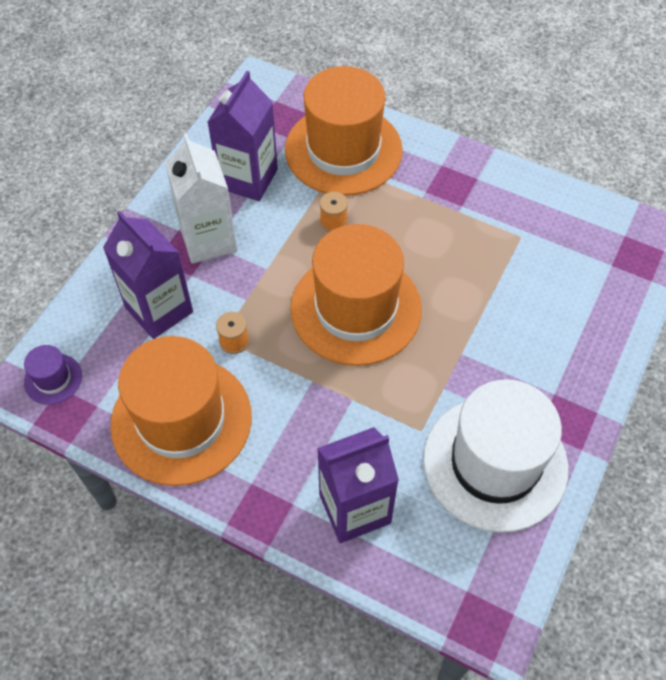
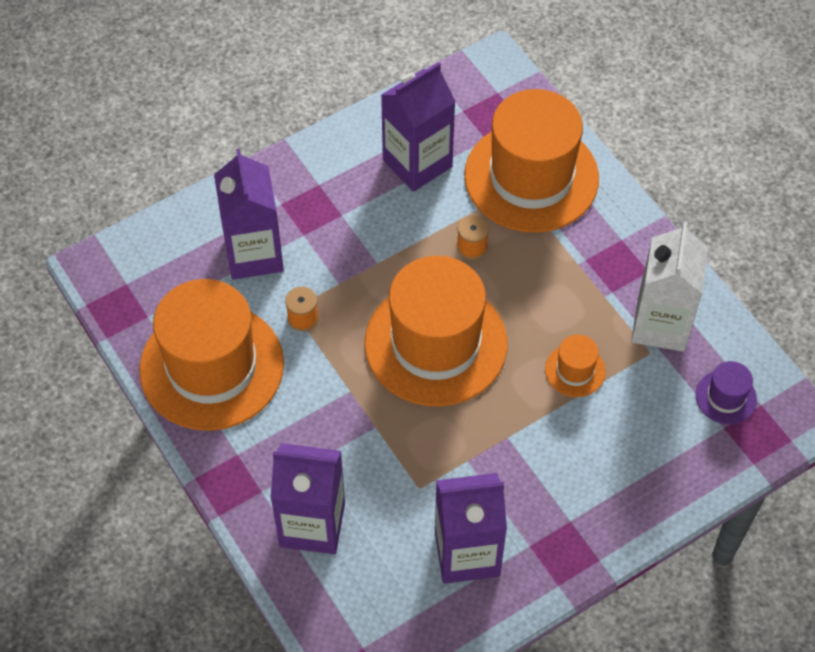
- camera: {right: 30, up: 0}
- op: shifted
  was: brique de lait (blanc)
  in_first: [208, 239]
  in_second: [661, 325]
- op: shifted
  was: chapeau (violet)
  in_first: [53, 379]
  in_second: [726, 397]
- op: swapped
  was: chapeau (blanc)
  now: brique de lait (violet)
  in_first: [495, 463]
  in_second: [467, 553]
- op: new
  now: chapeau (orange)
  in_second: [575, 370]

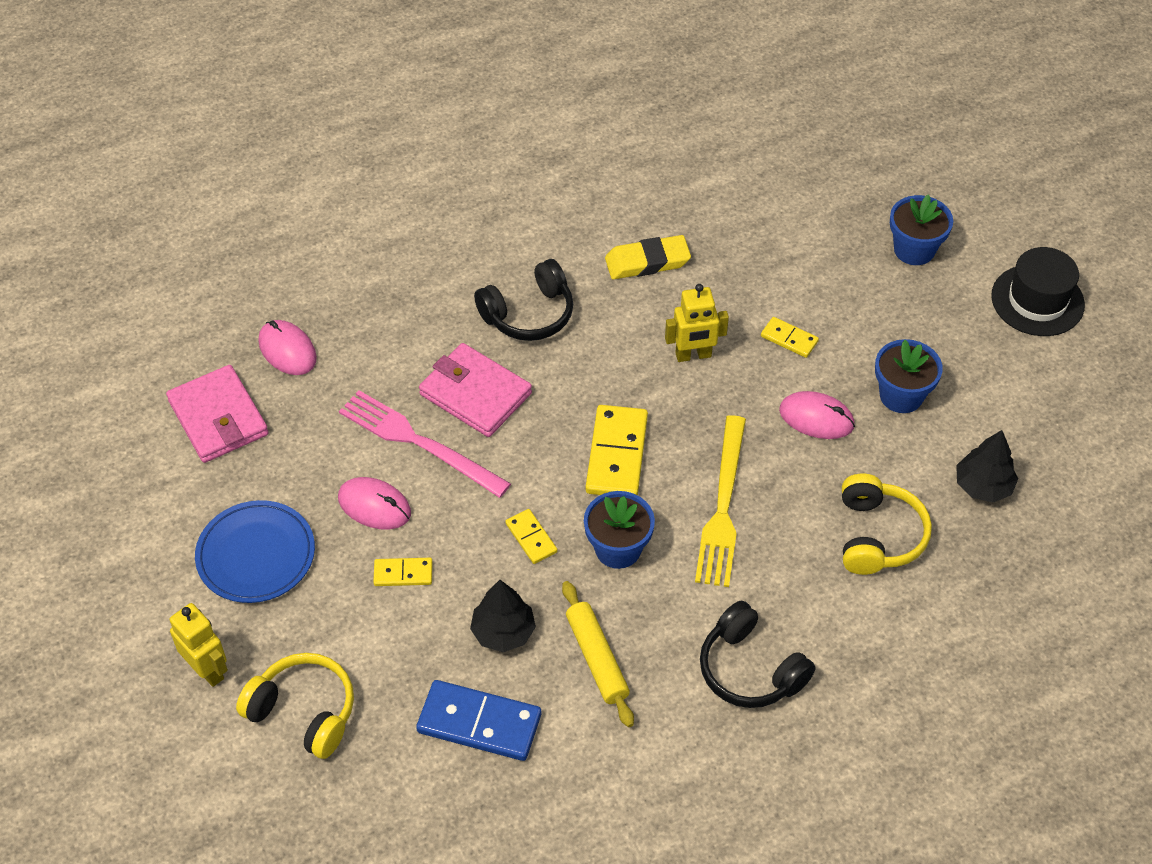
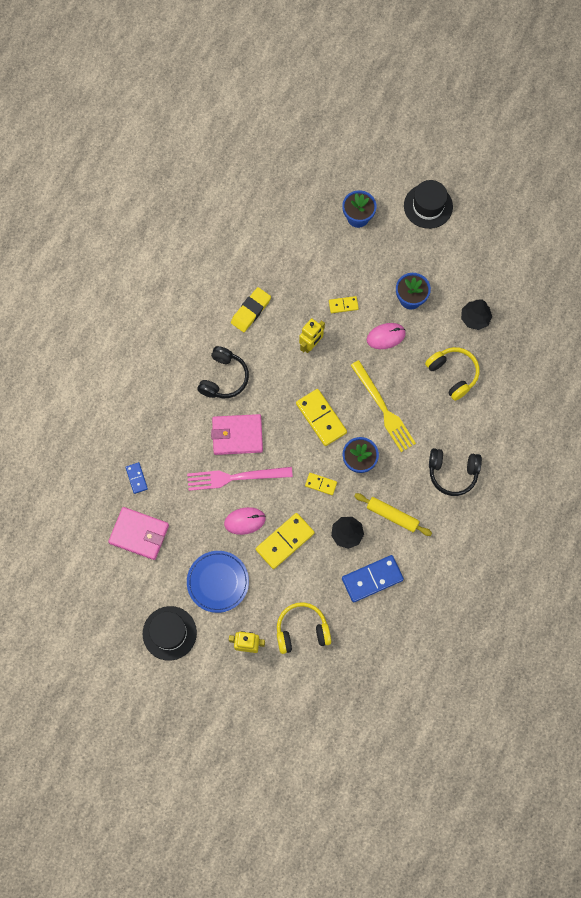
- camera: {right: -40, up: 20}
- op: swapped
  was: souris (rose)
  now: domino (bleu)
  in_first: [287, 350]
  in_second: [136, 478]
- op: scaled
  was: domino (jaune)
  in_first: [403, 573]
  in_second: [285, 541]
  ratio: 1.87
- op: new
  now: chapeau (noir)
  in_second: [169, 633]

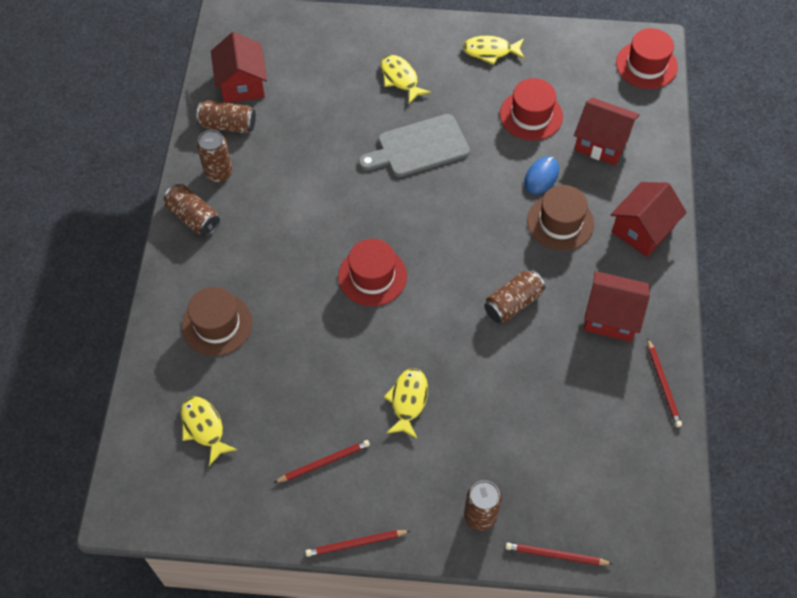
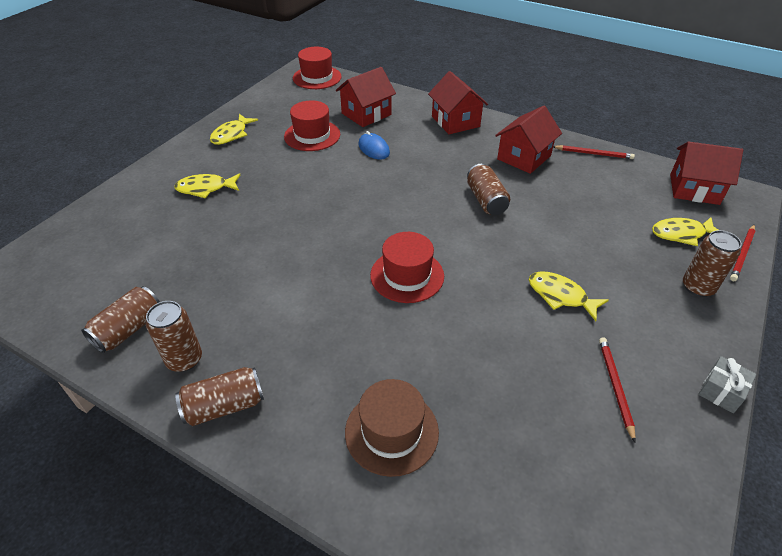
- camera: {right: -65, up: -15}
- op: shifted
  was: maison (rouge)
  in_first: [242, 84]
  in_second: [694, 189]
- op: gone
  was: planche à découper (gris)
  in_first: [418, 147]
- op: gone
  was: chapeau (marron)
  in_first: [560, 222]
- op: shifted
  was: poisson (jaune)
  in_first: [204, 427]
  in_second: [681, 234]
- op: swapped
  was: crayon (rouge)
  now: cadeau (gris)
  in_first: [356, 544]
  in_second: [721, 391]

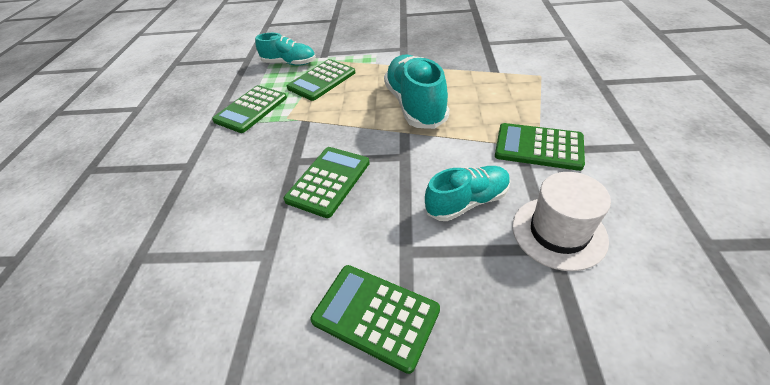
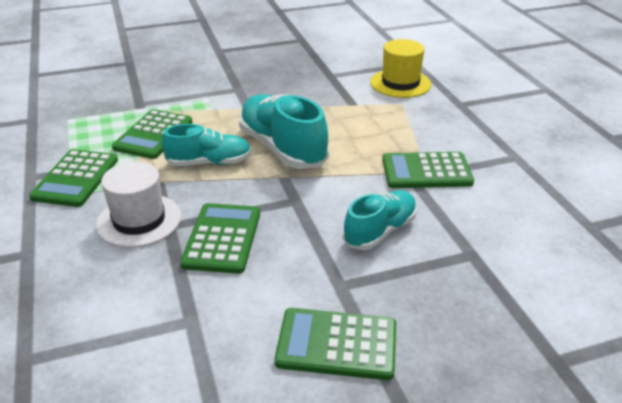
- camera: {right: -25, up: -10}
- op: shifted
  was: chaussure (turquoise)
  in_first: [289, 63]
  in_second: [209, 163]
- op: shifted
  was: chapeau (blanc)
  in_first: [558, 232]
  in_second: [139, 220]
- op: new
  now: chapeau (jaune)
  in_second: [400, 83]

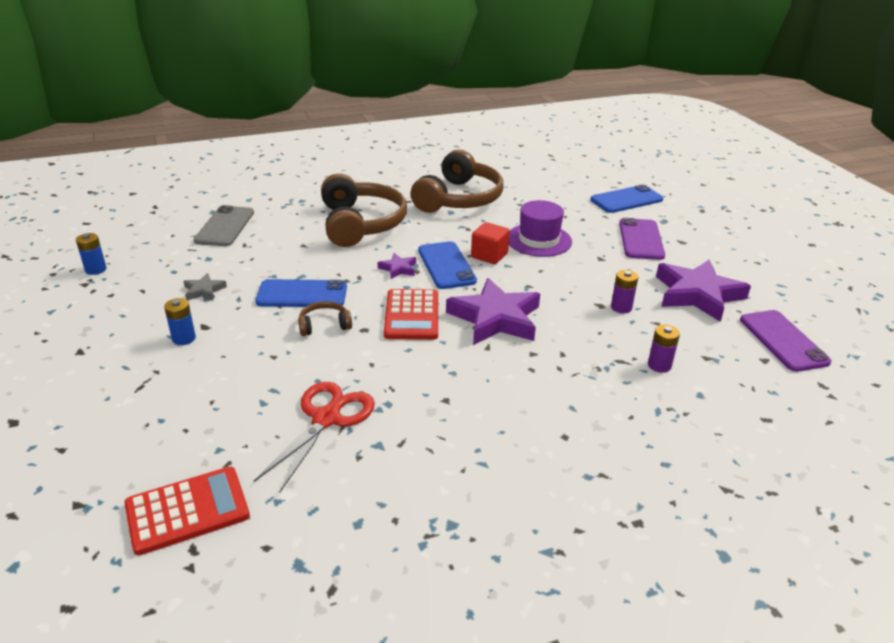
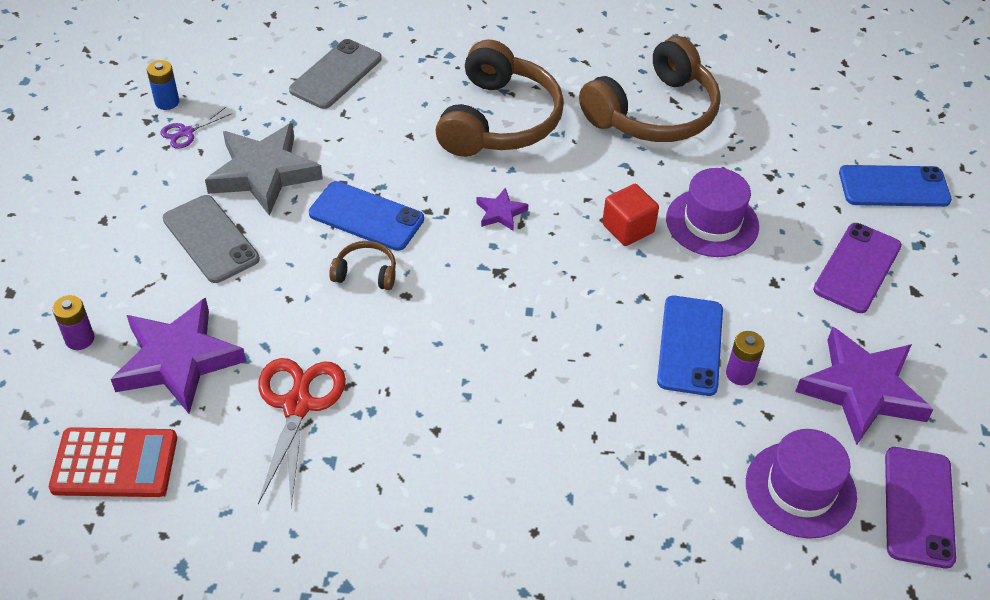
- camera: {right: 25, up: 15}
- op: shifted
  was: téléphone (bleu)
  in_first: [446, 265]
  in_second: [690, 345]
- op: scaled
  was: étoile (gris)
  in_first: [204, 290]
  in_second: [264, 173]
  ratio: 2.2
- op: shifted
  was: étoile (violet)
  in_first: [495, 318]
  in_second: [178, 360]
- op: gone
  was: calculatrice (rouge)
  in_first: [412, 315]
- op: swapped
  was: pile (bleu)
  now: téléphone (gris)
  in_first: [184, 338]
  in_second: [210, 239]
- op: shifted
  was: pile (violet)
  in_first: [659, 365]
  in_second: [80, 339]
- op: rotated
  was: ciseaux (rouge)
  in_first: [326, 419]
  in_second: [297, 405]
  clockwise: -45
- op: new
  now: ciseaux (violet)
  in_second: [186, 132]
- op: new
  now: chapeau (violet)
  in_second: [800, 489]

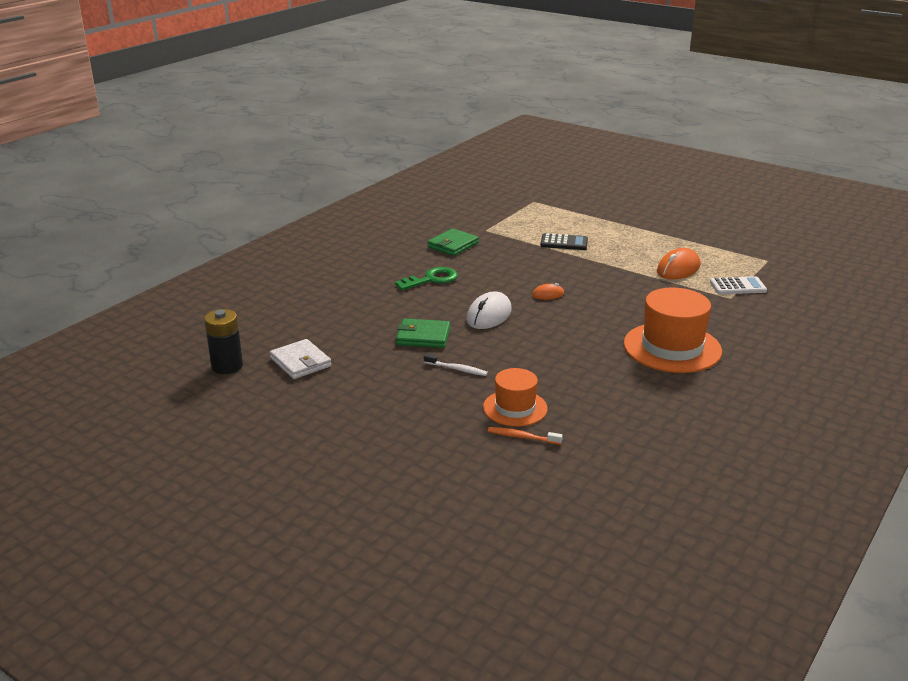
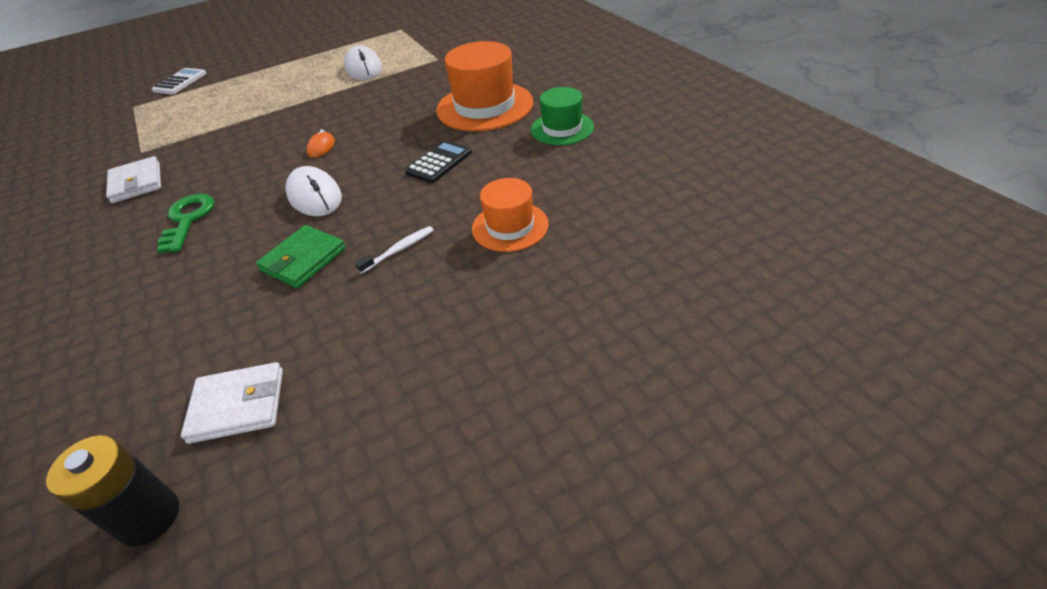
- camera: {right: -60, up: 15}
- op: repainted
  was: portefeuille (vert)
  now: portefeuille (blanc)
  in_first: [453, 245]
  in_second: [136, 183]
- op: shifted
  was: calculatrice (noir)
  in_first: [564, 243]
  in_second: [439, 162]
- op: repainted
  was: souris (orange)
  now: souris (blanc)
  in_first: [678, 268]
  in_second: [363, 68]
- op: shifted
  was: calculatrice (blanc)
  in_first: [737, 286]
  in_second: [180, 82]
- op: gone
  was: brosse à dents (orange)
  in_first: [522, 437]
- op: new
  now: chapeau (vert)
  in_second: [562, 128]

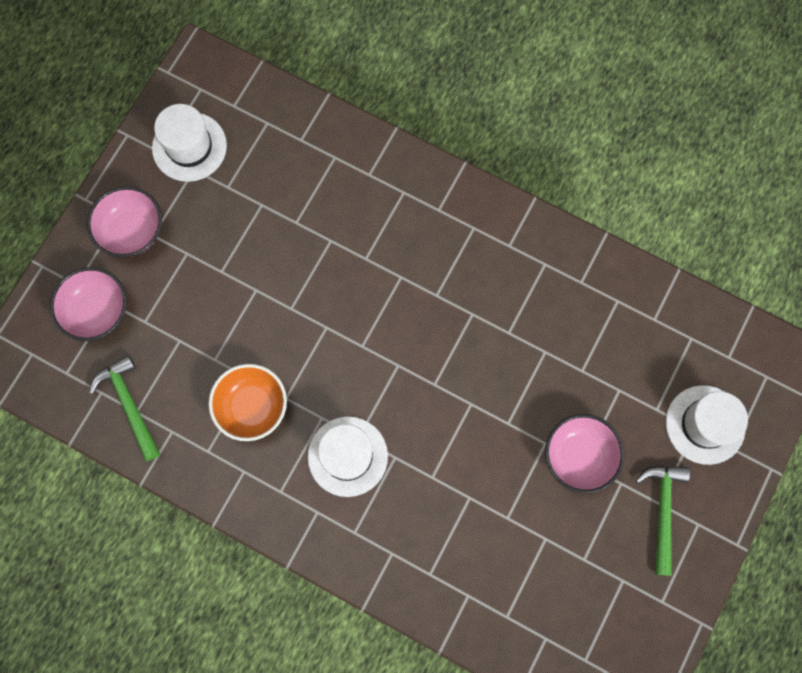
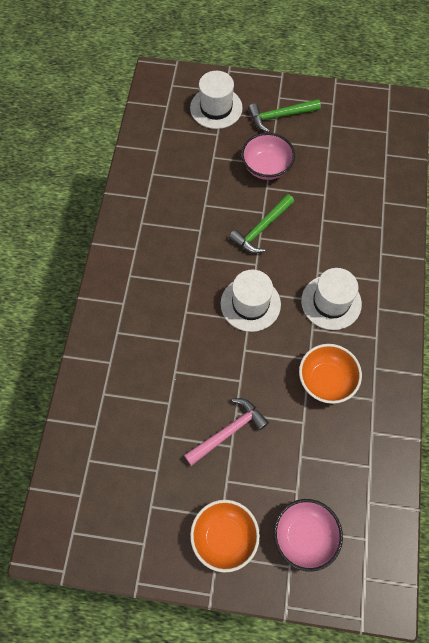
- camera: {right: -110, up: -10}
- op: shifted
  was: chapeau (blanc)
  in_first: [189, 147]
  in_second: [250, 304]
- op: repainted
  was: bol (rose)
  now: bol (orange)
  in_first: [132, 231]
  in_second: [224, 537]
- op: shifted
  was: marteau (vert)
  in_first: [129, 404]
  in_second: [261, 229]
- op: new
  now: marteau (rose)
  in_second: [228, 431]

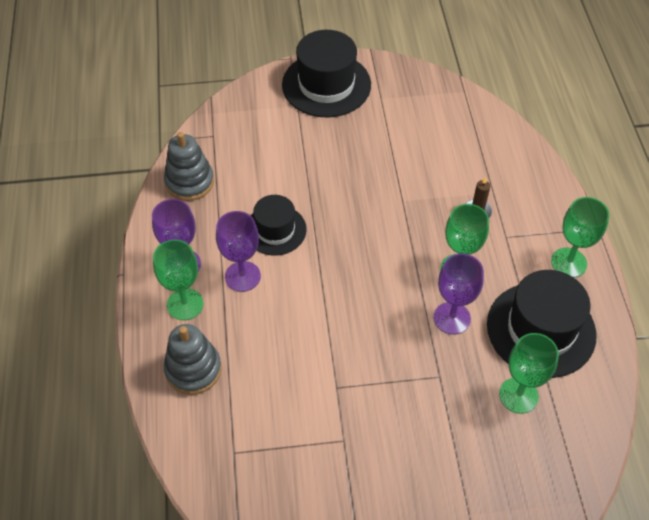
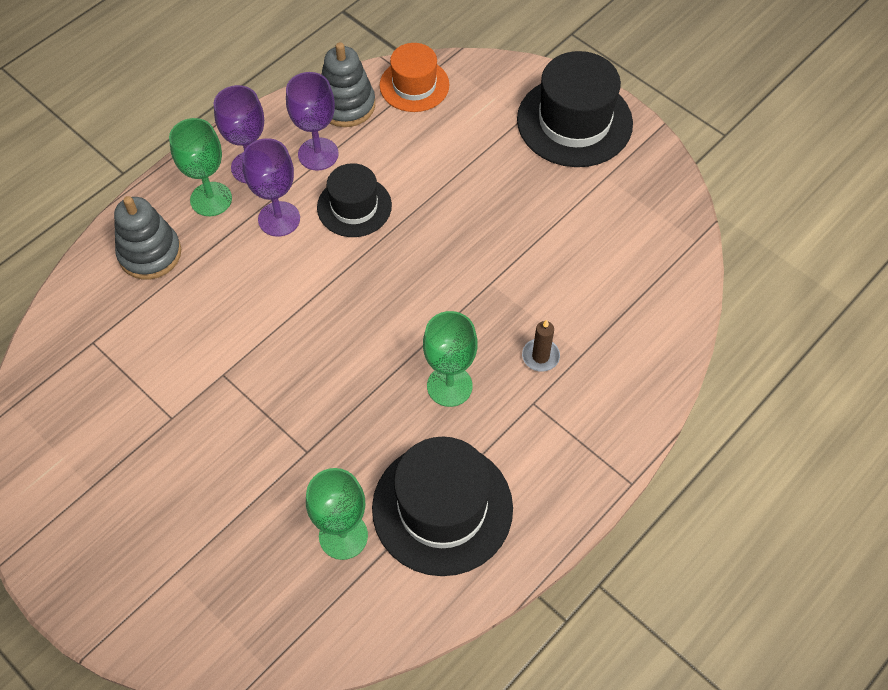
- camera: {right: 50, up: 5}
- op: gone
  was: verre à pied (vert)
  in_first: [568, 262]
- op: shifted
  was: verre à pied (violet)
  in_first: [452, 318]
  in_second: [318, 154]
- op: new
  now: chapeau (orange)
  in_second: [414, 85]

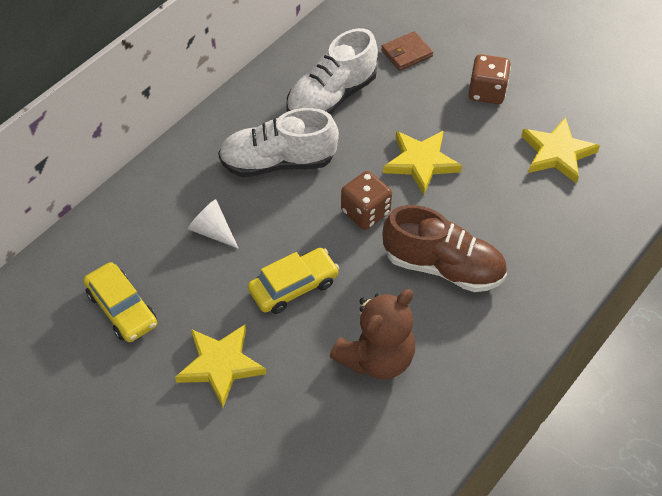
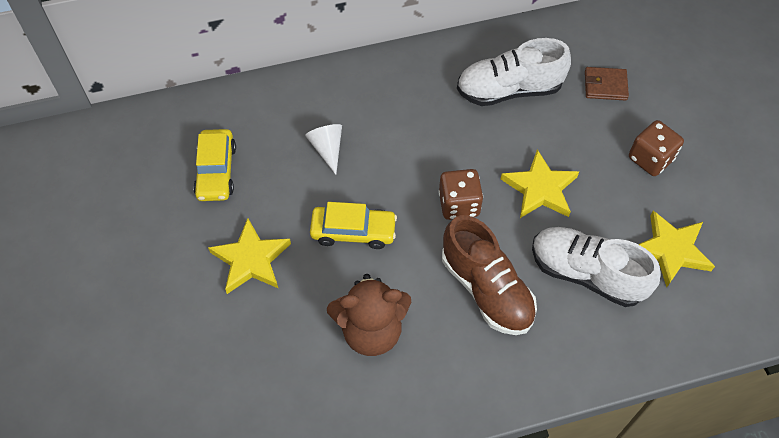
- camera: {right: 35, up: 5}
- op: shifted
  was: chaussure (blanc)
  in_first: [278, 162]
  in_second: [586, 274]

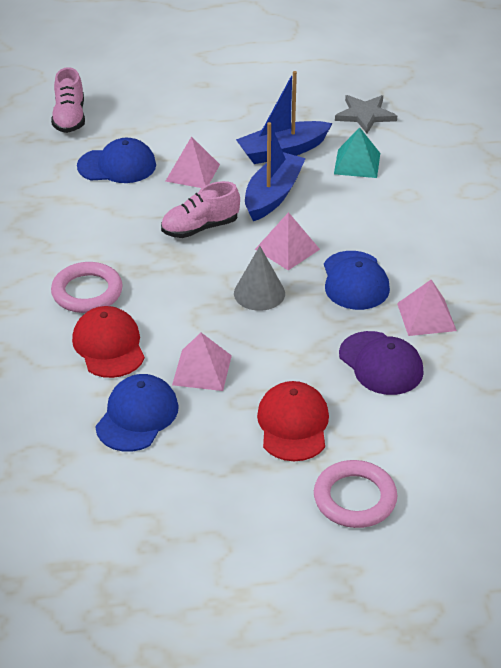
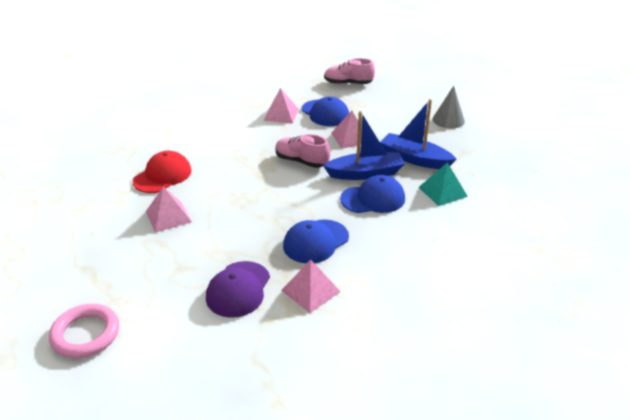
- camera: {right: 55, up: -5}
- op: rotated
  was: chaussure (rose)
  in_first: [69, 118]
  in_second: [348, 83]
  clockwise: 45
- op: gone
  was: étoile (gris)
  in_first: [365, 115]
- op: shifted
  was: pyramide (rose)
  in_first: [287, 249]
  in_second: [281, 114]
- op: shifted
  was: cône (gris)
  in_first: [259, 293]
  in_second: [448, 120]
- op: gone
  was: anneau (rose)
  in_first: [87, 292]
- op: shifted
  was: casquette (bleu)
  in_first: [137, 416]
  in_second: [373, 199]
- op: gone
  was: casquette (rouge)
  in_first: [293, 424]

